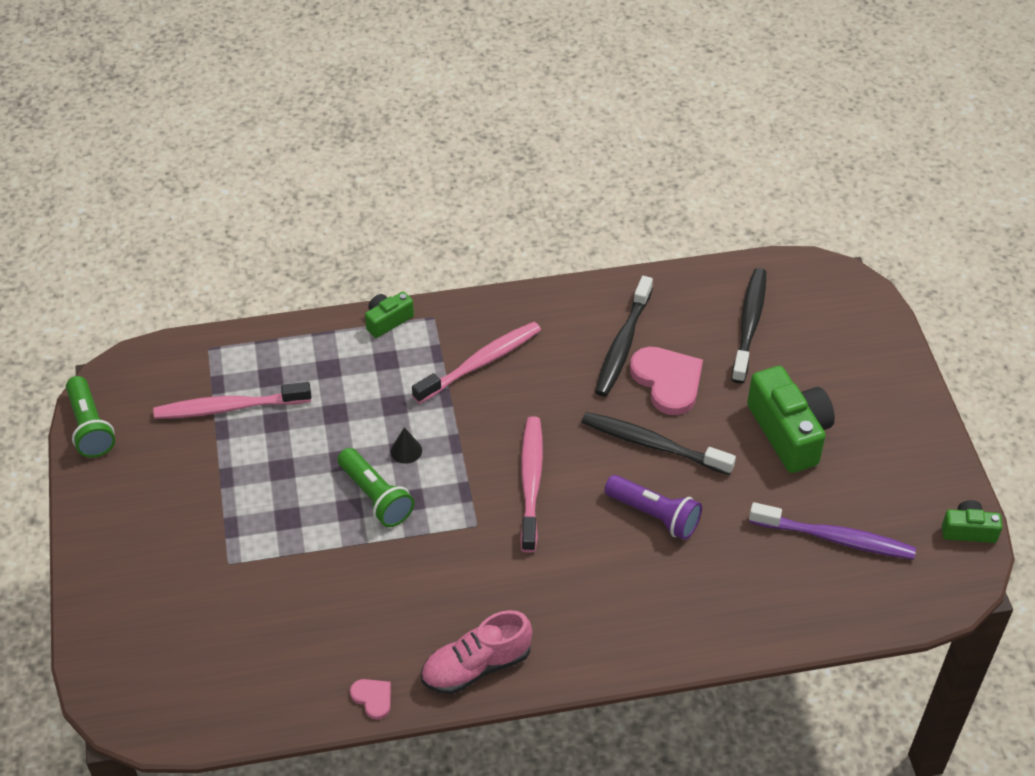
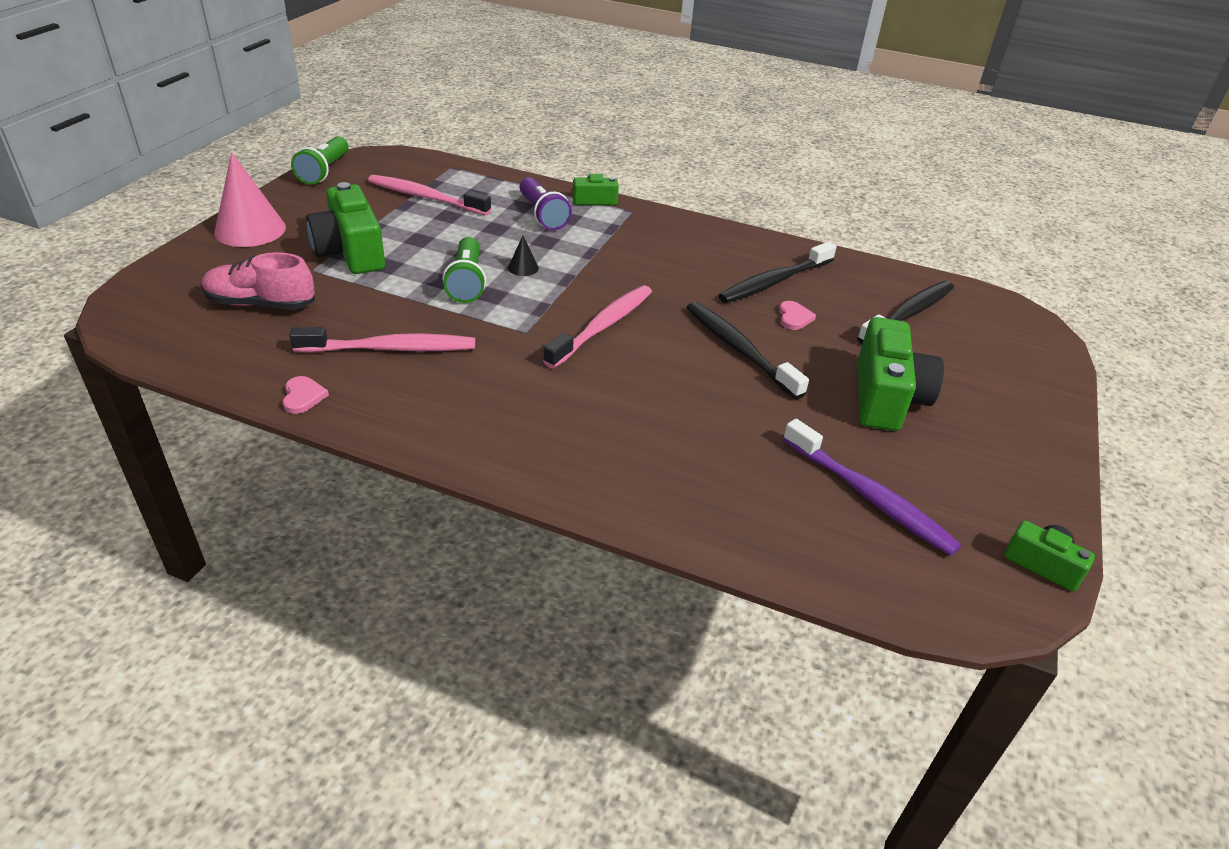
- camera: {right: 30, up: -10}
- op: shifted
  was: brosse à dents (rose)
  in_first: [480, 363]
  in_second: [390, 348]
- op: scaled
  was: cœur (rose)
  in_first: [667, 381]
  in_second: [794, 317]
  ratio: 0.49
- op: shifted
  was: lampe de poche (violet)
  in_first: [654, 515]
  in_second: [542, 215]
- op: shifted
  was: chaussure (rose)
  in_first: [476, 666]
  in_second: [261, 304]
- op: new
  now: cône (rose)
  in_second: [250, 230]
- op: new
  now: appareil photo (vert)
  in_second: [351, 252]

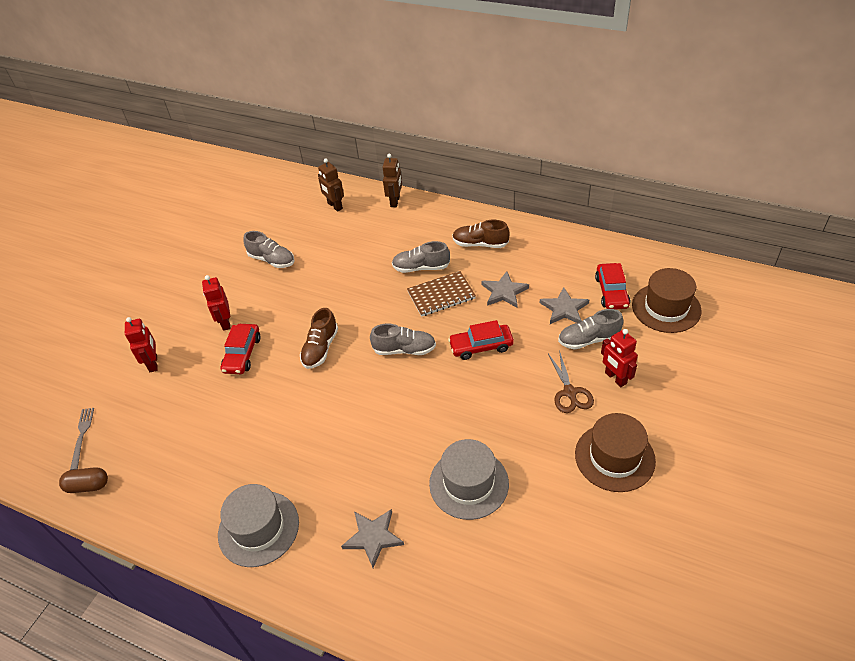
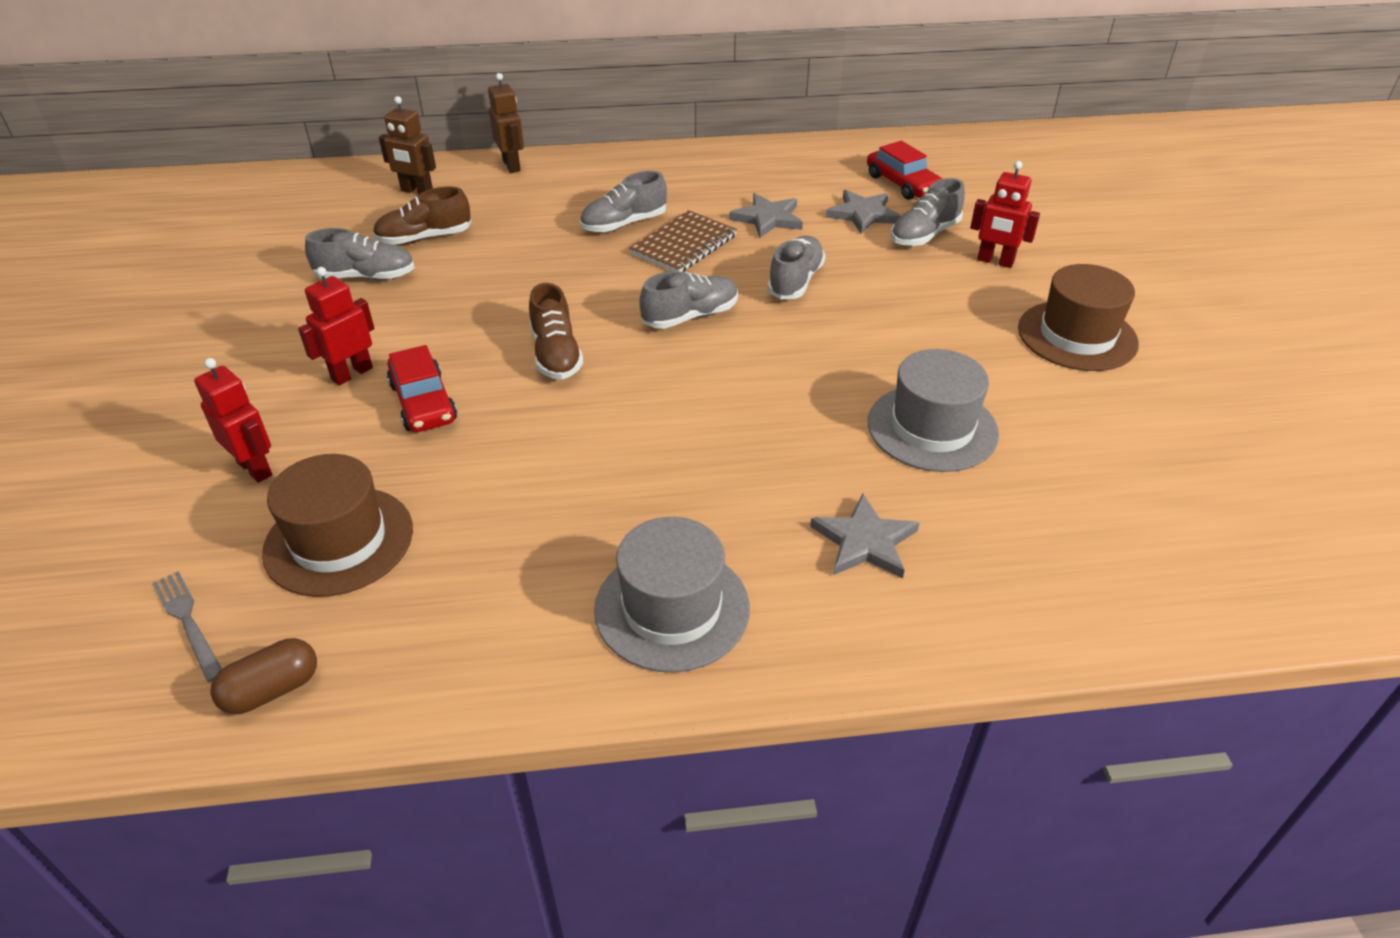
- camera: {right: -35, up: -5}
- op: shifted
  was: chaussure (marron)
  in_first: [480, 244]
  in_second: [424, 238]
- op: shifted
  was: chapeau (marron)
  in_first: [666, 308]
  in_second: [339, 541]
- op: rotated
  was: robot (rouge)
  in_first: [225, 322]
  in_second: [352, 373]
  clockwise: 90
- op: swapped
  was: voiture (rouge)
  now: chaussure (gris)
  in_first: [481, 346]
  in_second: [795, 281]
- op: gone
  was: ciseaux (marron)
  in_first: [570, 392]

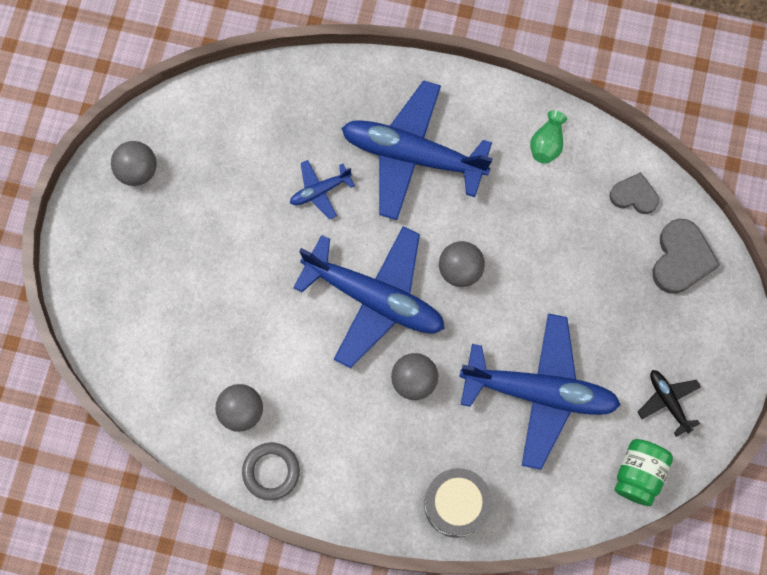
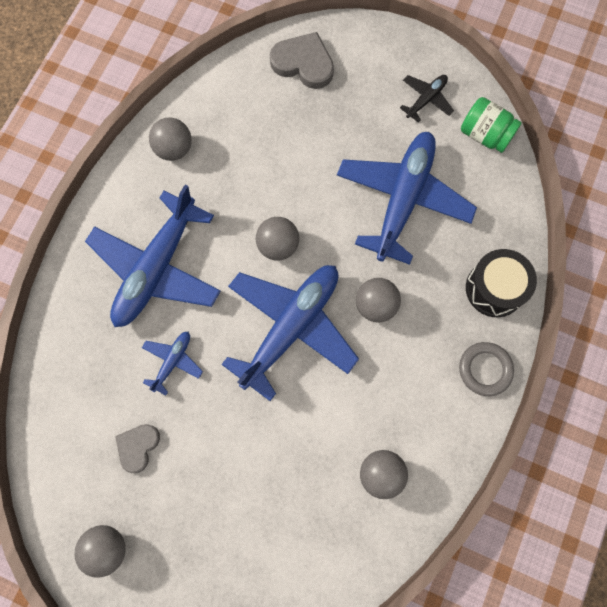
- camera: {right: -80, up: 0}
- op: swapped
  was: vase (vert)
  now: balle (gris)
  in_first: [547, 144]
  in_second: [174, 149]
- op: rotated
  was: avion (bleu)
  in_first: [320, 191]
  in_second: [172, 361]
  clockwise: -135
- op: shifted
  was: cœur (gris)
  in_first: [634, 195]
  in_second: [138, 447]
- op: rotated
  was: avion (noir)
  in_first: [668, 401]
  in_second: [426, 99]
  clockwise: 150
- op: shifted
  was: anneau (gris)
  in_first: [271, 471]
  in_second: [485, 369]
- op: repainted
  was: tambour (gris)
  now: tambour (noir)
  in_first: [456, 504]
  in_second: [494, 289]

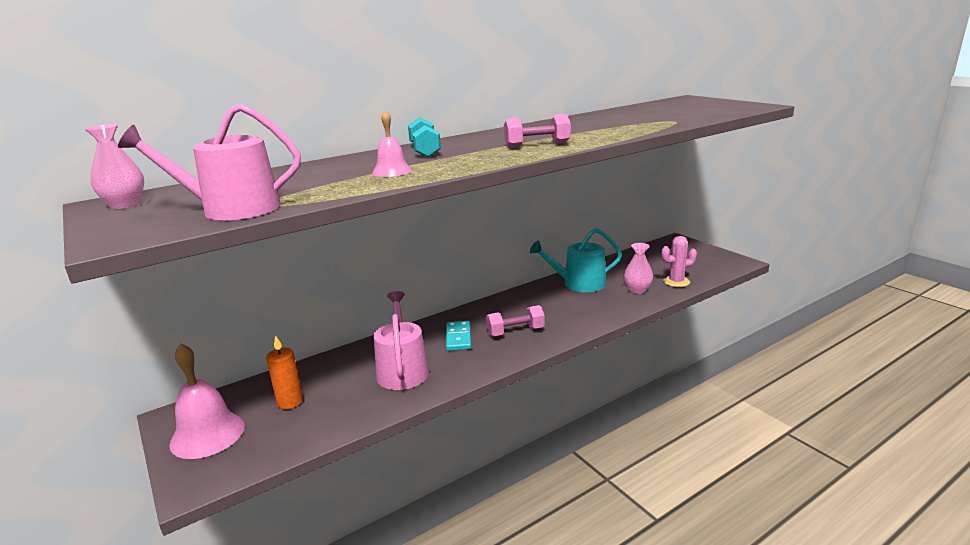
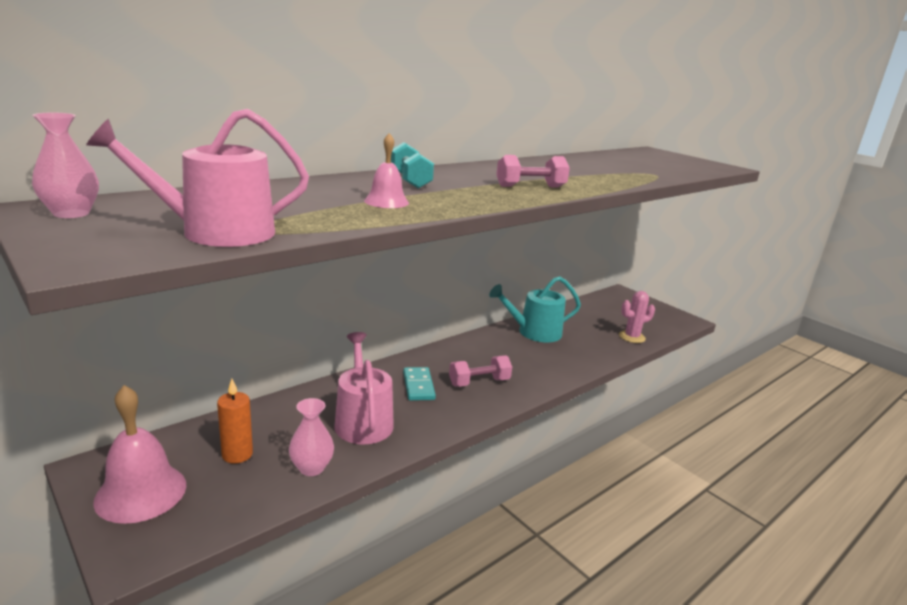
- camera: {right: -10, up: 0}
- op: shifted
  was: vase (rose)
  in_first: [637, 290]
  in_second: [311, 468]

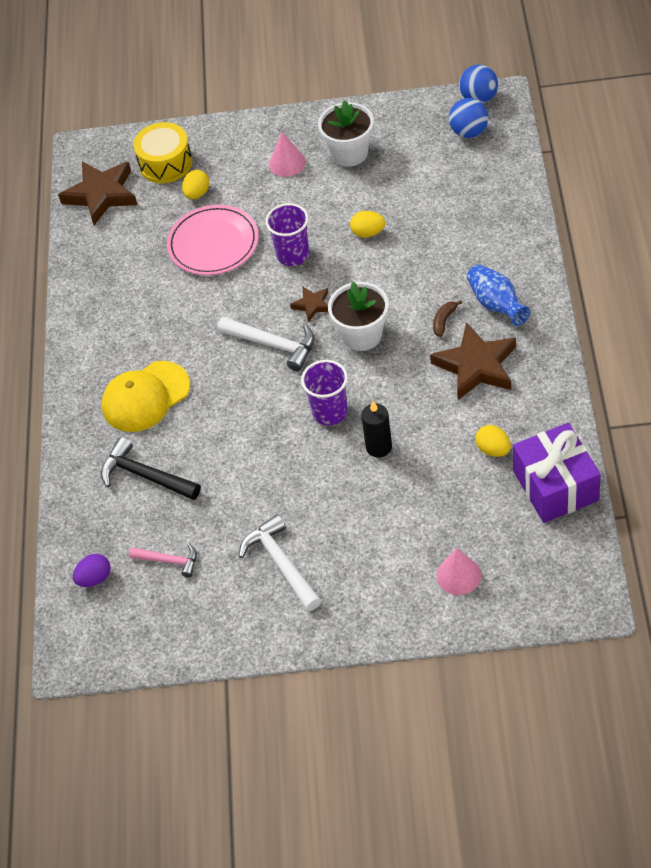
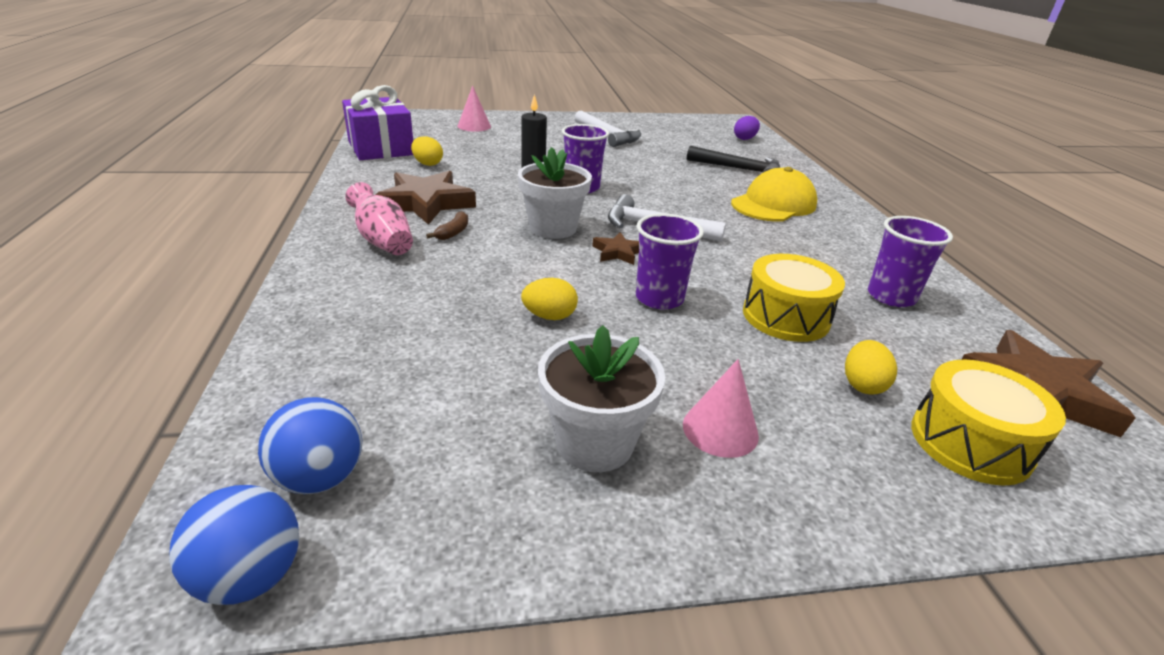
- camera: {right: 165, up: -20}
- op: swapped
  was: assiette (rose)
  now: tambour (jaune)
  in_first: [213, 243]
  in_second: [786, 316]
- op: repainted
  was: vase (bleu)
  now: vase (rose)
  in_first: [496, 304]
  in_second: [382, 241]
- op: gone
  was: marteau (rose)
  in_first: [169, 561]
- op: new
  now: gobelet (violet)
  in_second: [891, 296]

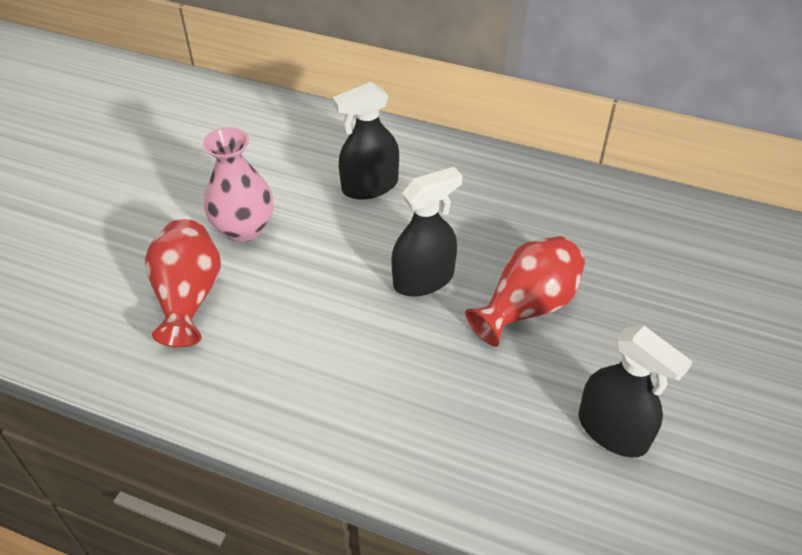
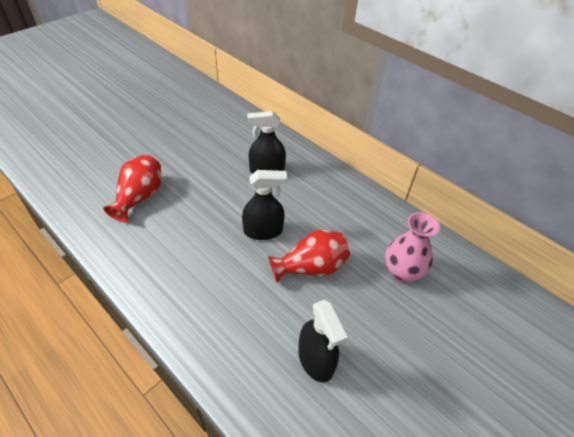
- camera: {right: 20, up: 0}
- op: shifted
  was: vase (rose)
  in_first: [244, 228]
  in_second: [402, 272]

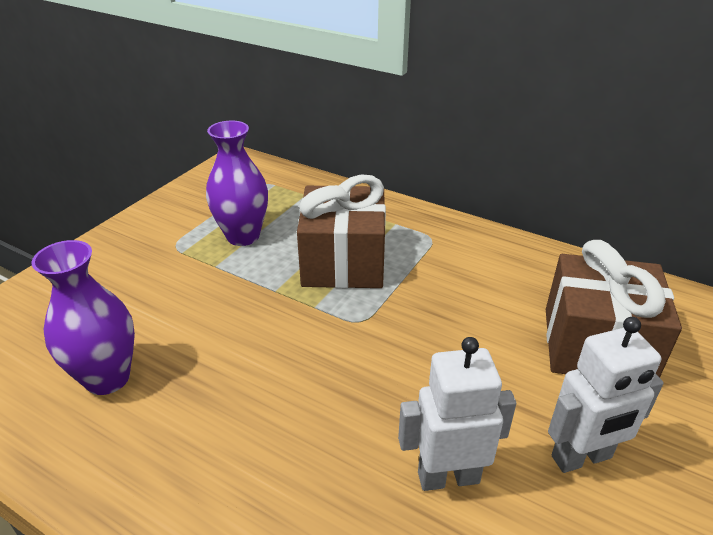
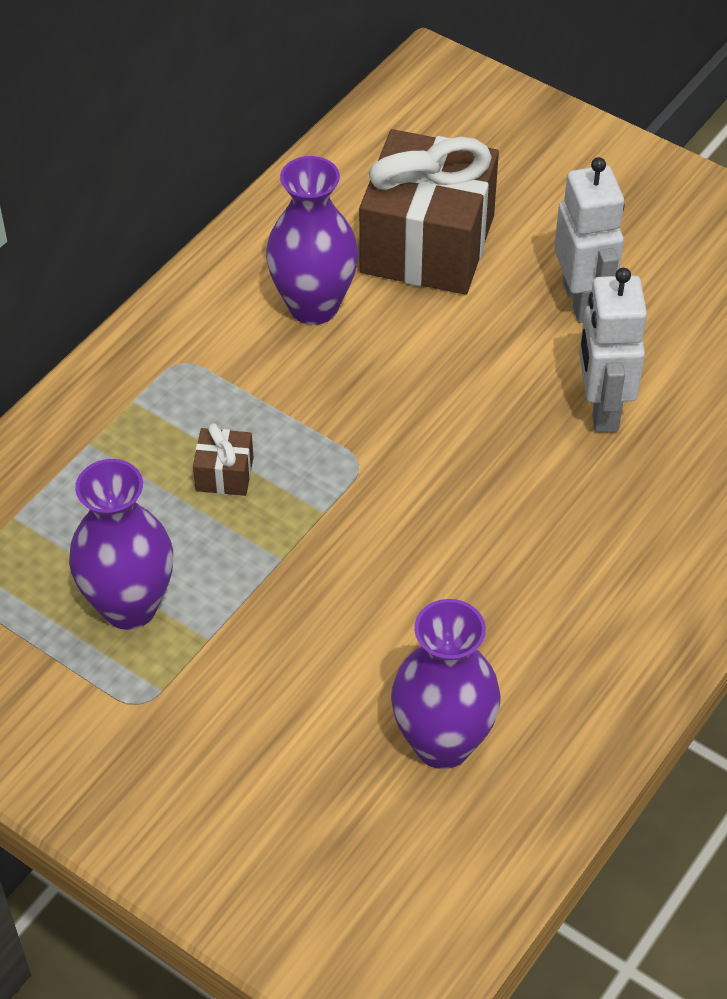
- camera: {right: -85, up: 15}
- op: scaled
  was: cadeau (marron)
  in_first: [343, 262]
  in_second: [224, 474]
  ratio: 0.41
- op: new
  now: vase (violet)
  in_second: [313, 306]

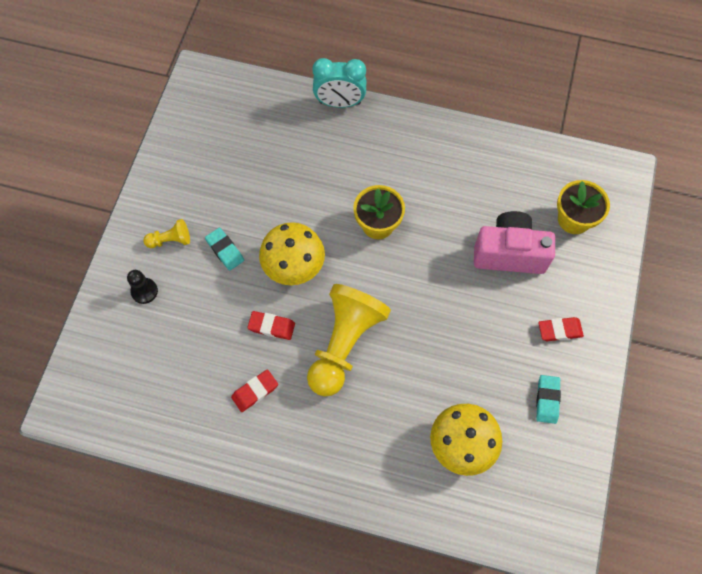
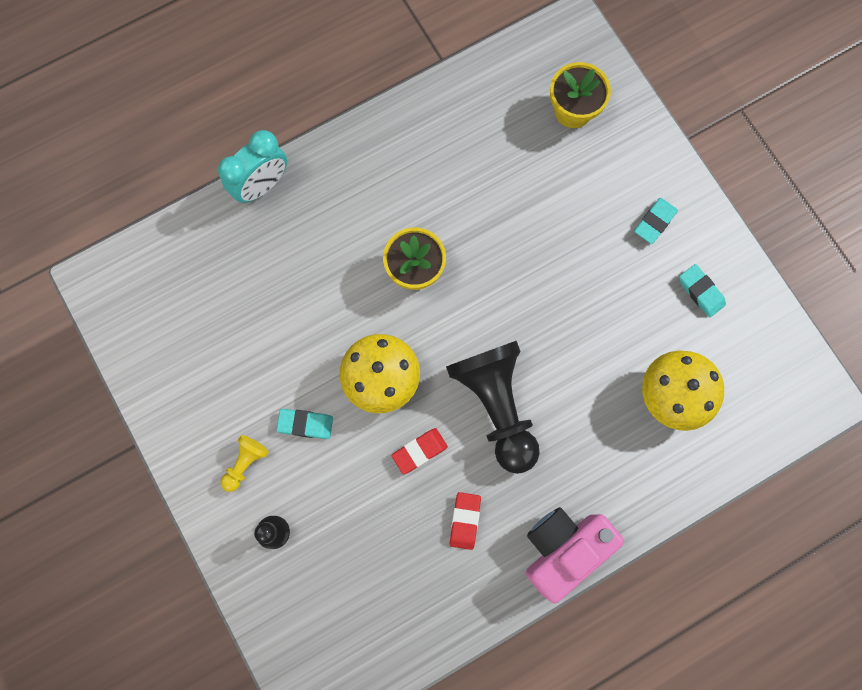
- camera: {right: -45, up: 10}
- op: shifted
  was: appareil photo (rose)
  in_first: [509, 253]
  in_second: [563, 549]
- op: repainted
  was: pion (jaune)
  now: pion (noir)
  in_first: [344, 344]
  in_second: [496, 405]
- op: repainted
  was: gomme (rouge)
  now: gomme (turquoise)
  in_first: [559, 330]
  in_second: [654, 222]

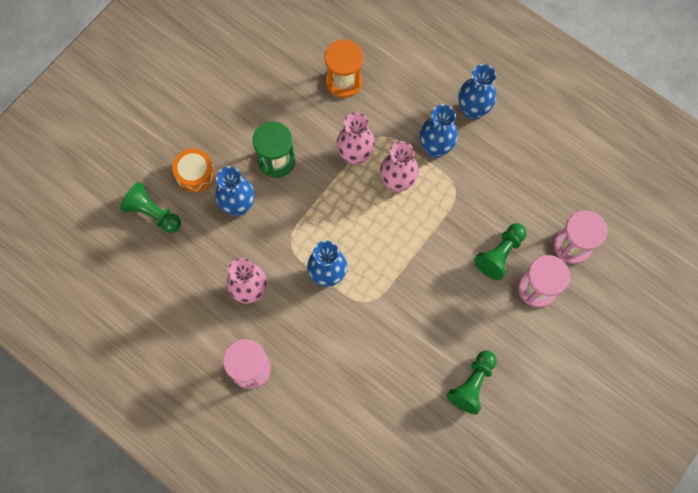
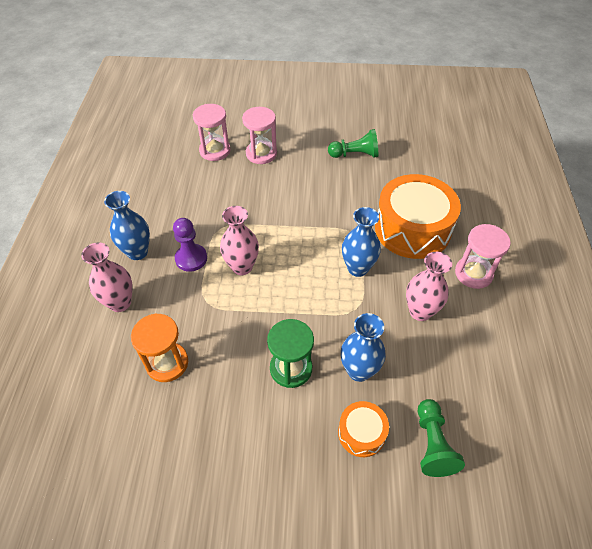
- camera: {right: -125, up: -20}
- op: swapped
  was: vase (bleu)
  now: pion (violet)
  in_first: [435, 148]
  in_second: [191, 258]
- op: shifted
  was: vase (rose)
  in_first: [355, 155]
  in_second: [120, 303]
- op: gone
  was: pion (vert)
  in_first: [500, 254]
- op: new
  now: tambour (orange)
  in_second: [412, 229]

